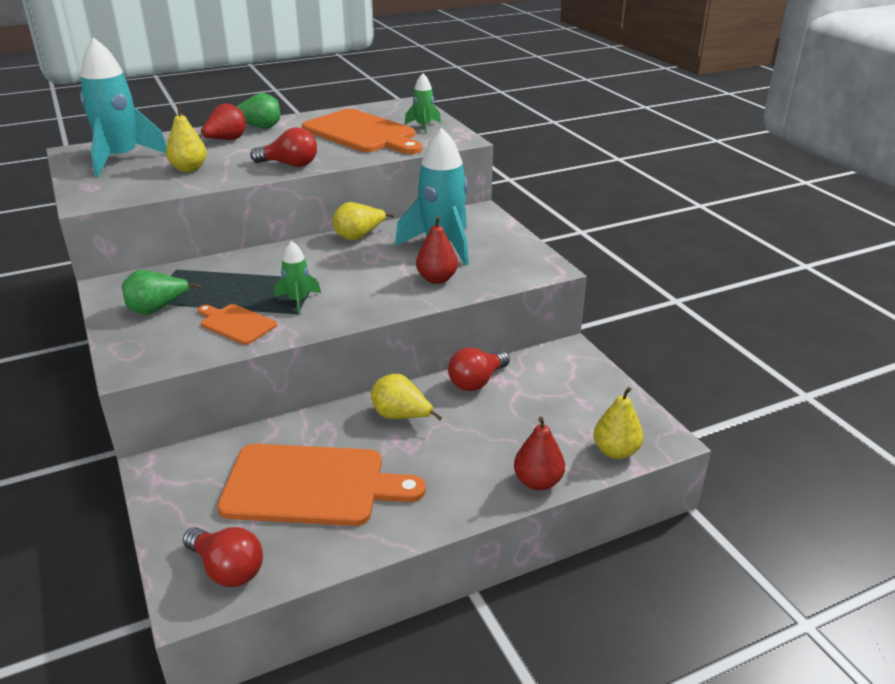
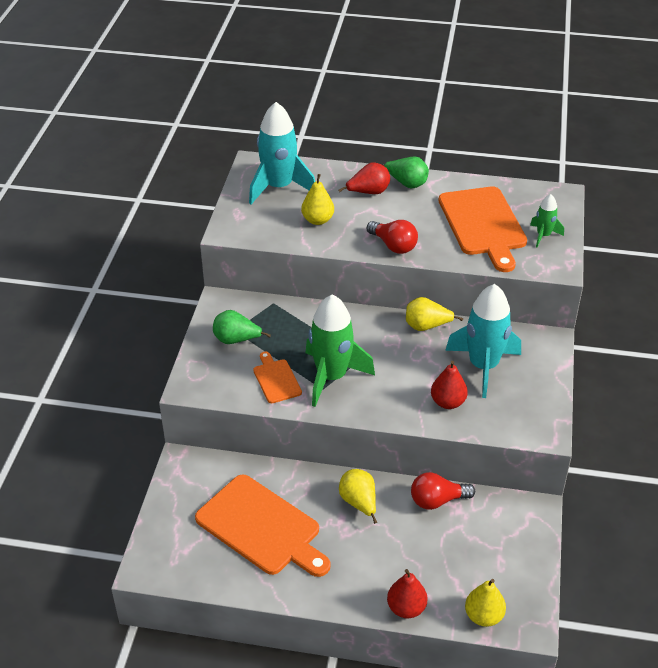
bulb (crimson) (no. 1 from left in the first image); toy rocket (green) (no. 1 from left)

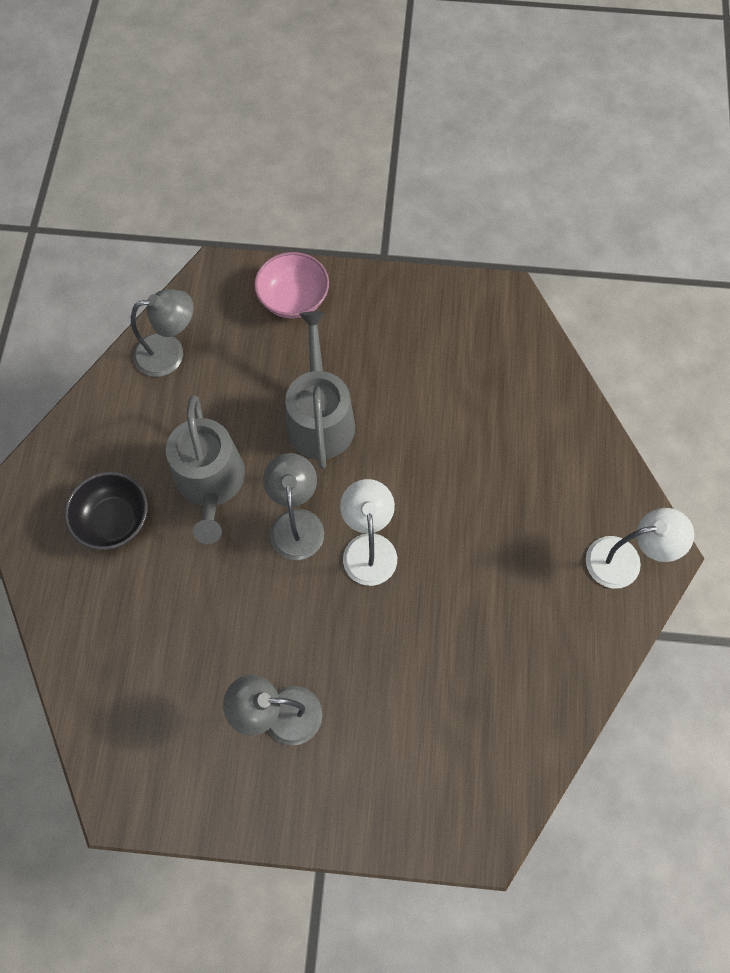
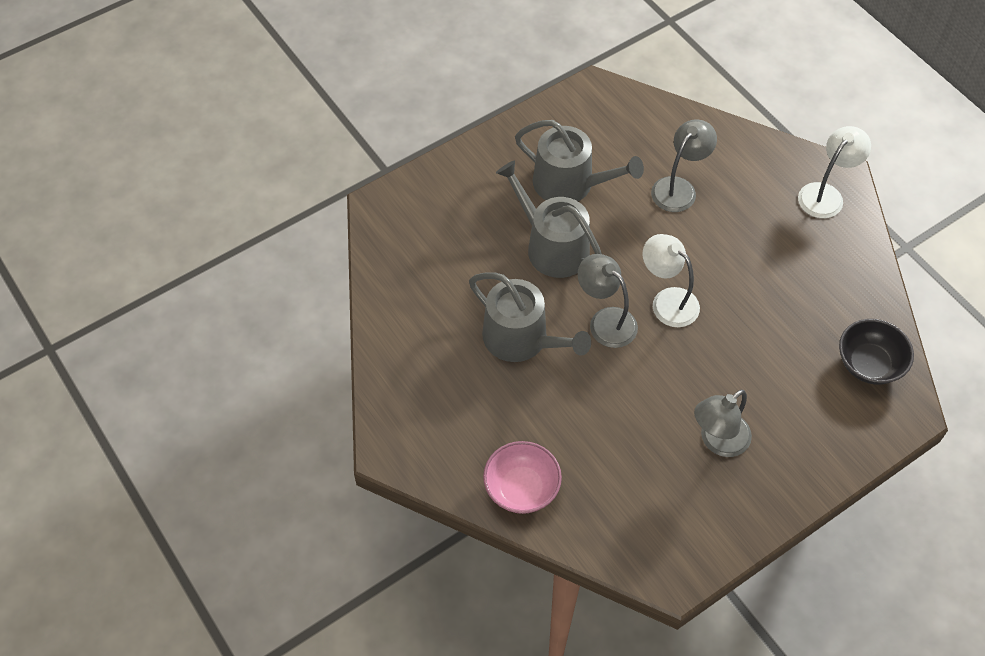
deep dish (jet-black); reading lamp (grey) (no. 2 from left); deep dish (rosy); watering pot (grey) (no. 3 from left)

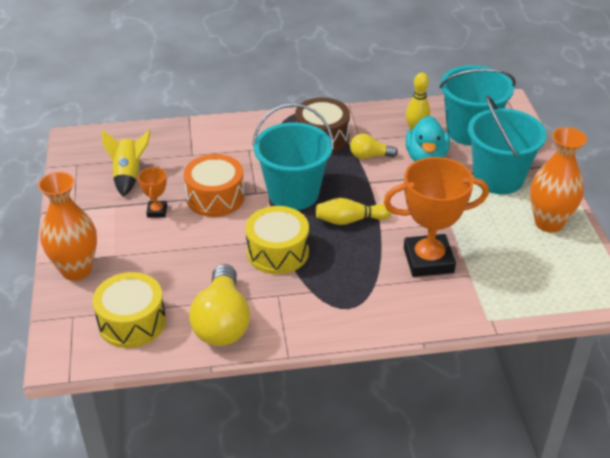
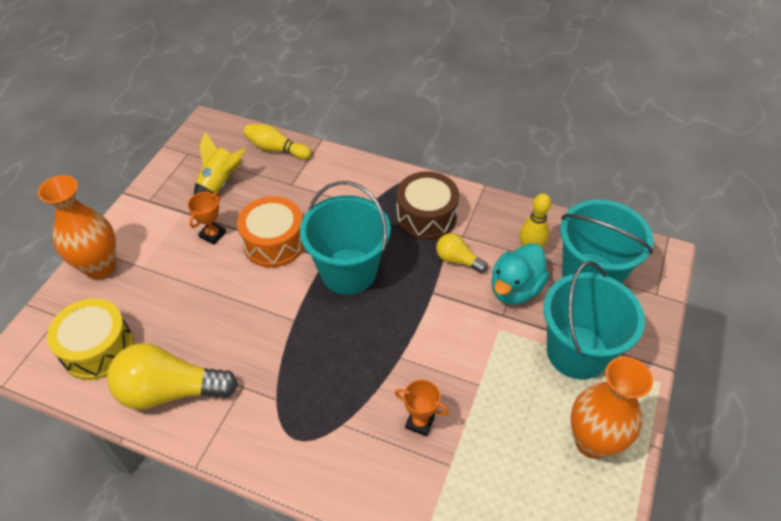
bulb (golden) (no. 1 from left); drum (golden) (no. 2 from left in the first image); skittle (golden) (no. 1 from left); trophy (orange) (no. 2 from left)

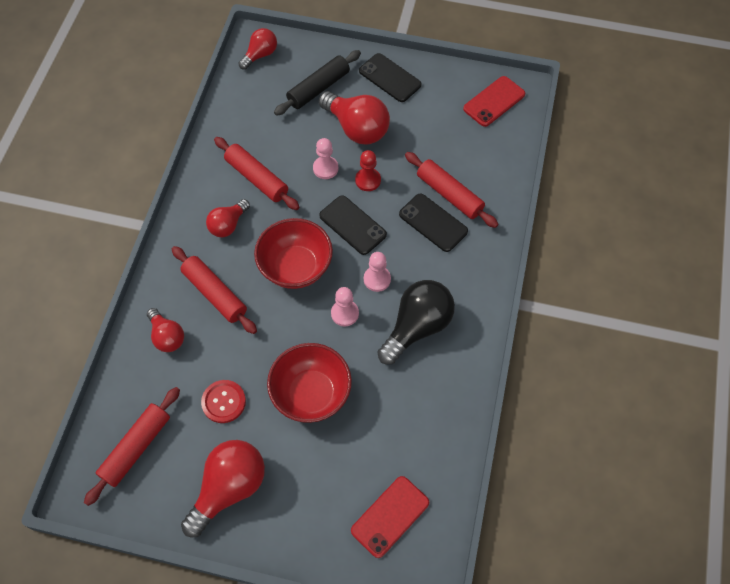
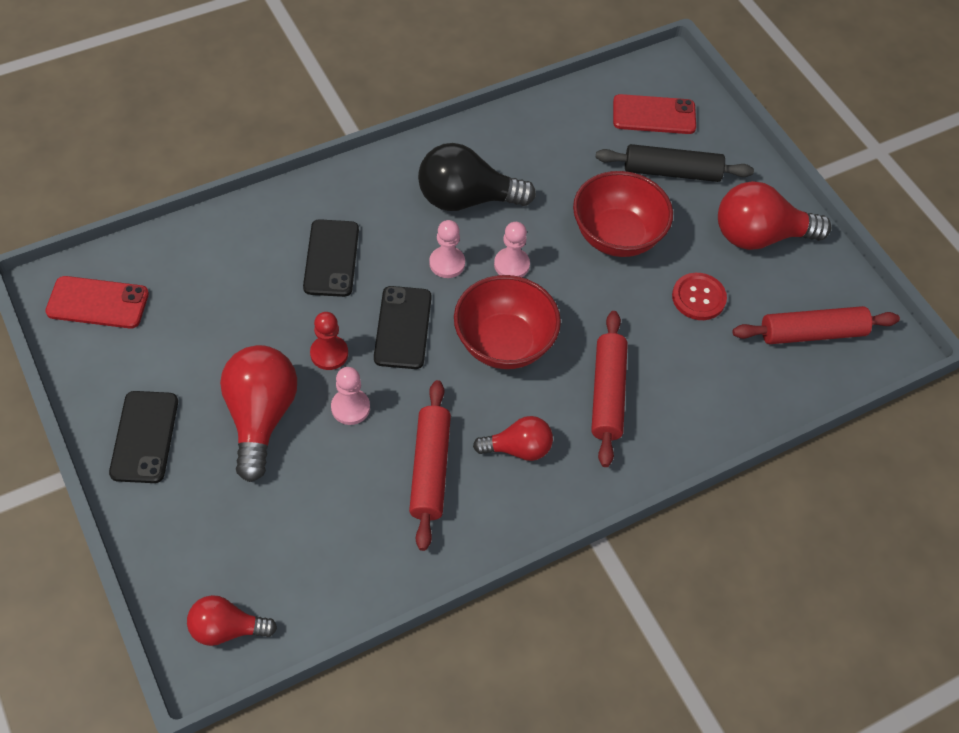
bulb (crimson) (no. 1 from left in the first image); rolling pin (jet-black); rolling pin (crimson) (no. 4 from left in the first image)

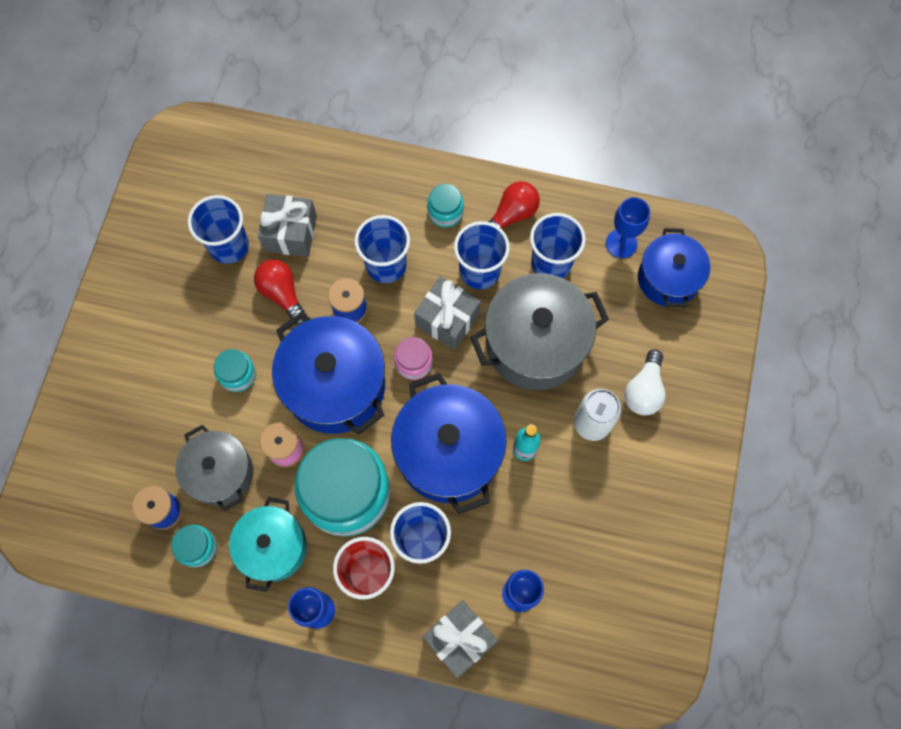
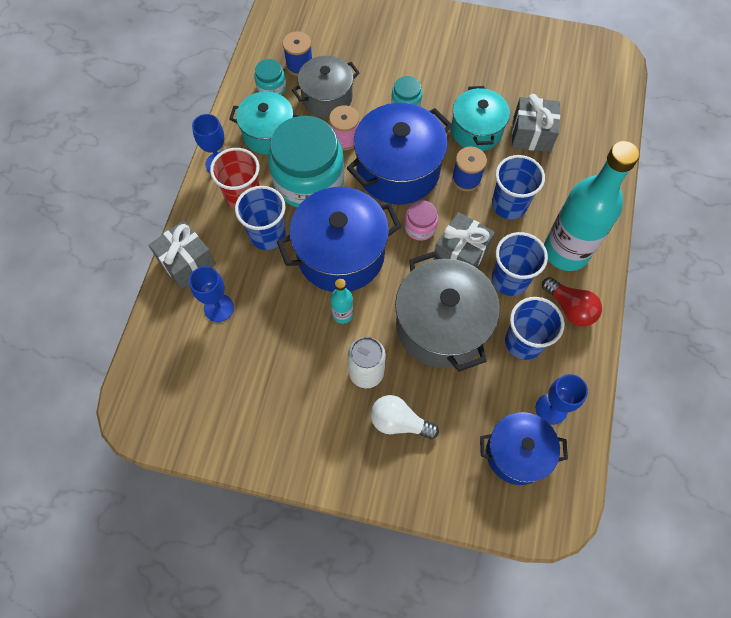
beaker (royal blue) (no. 1 from left in the first image); pot (aqua) (no. 2 from left); bottle (aqua) (no. 2 from left)

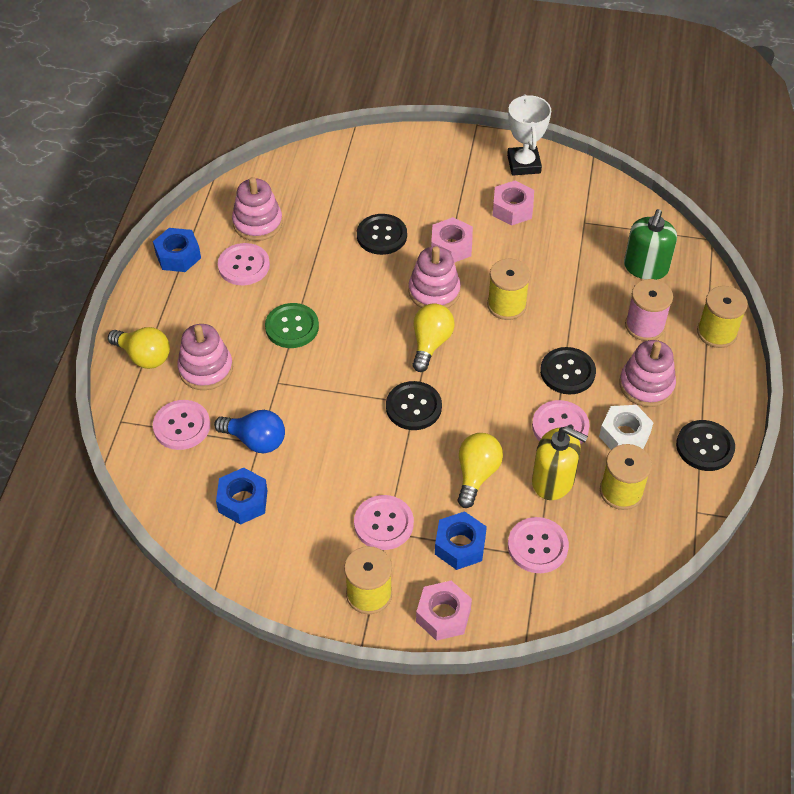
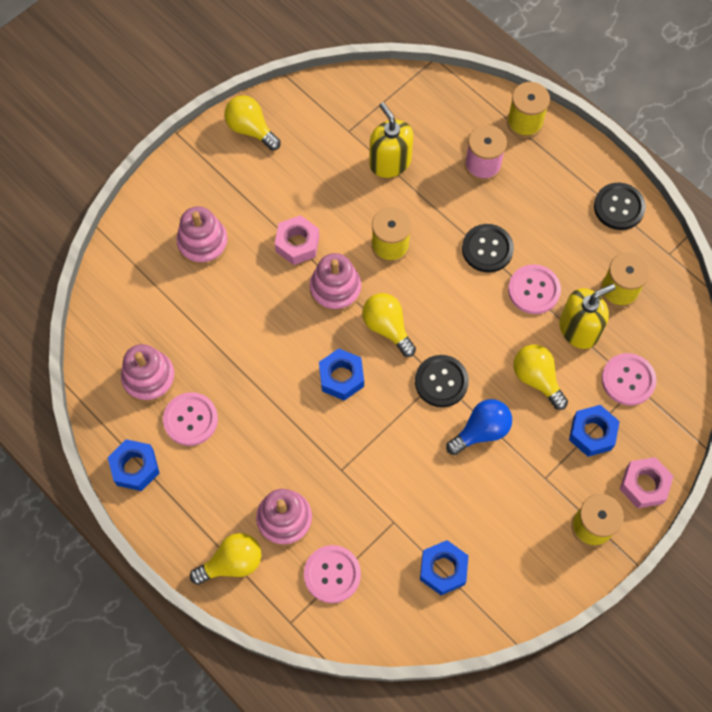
bulb (royal blue); shirt button (green); shirt button (rosy) (no. 3 from left in the first image); shirt button (jet-black) (no. 1 from left in the first image); hex nut (rosy) (no. 3 from left in the first image); bulb (golden) (no. 2 from left); hex nut (pure white); stacking toy (rosy) (no. 2 from left); pump bottle (green); hex nut (royal blue) (no. 2 from left); pump bottle (golden) (no. 1 from left)

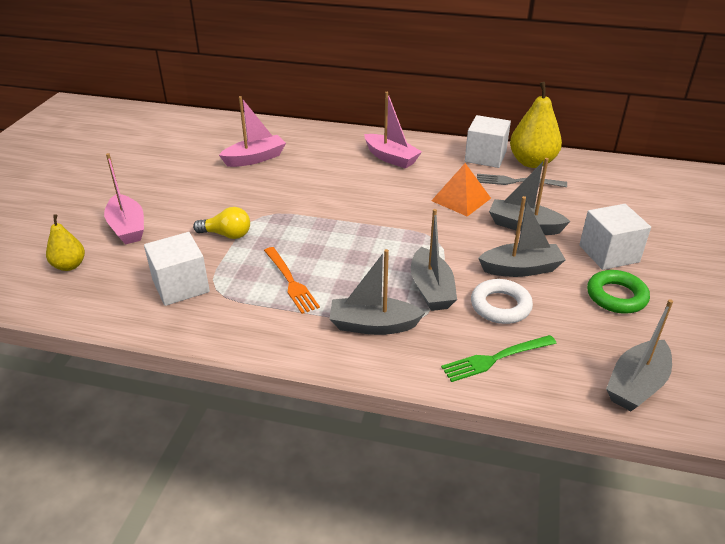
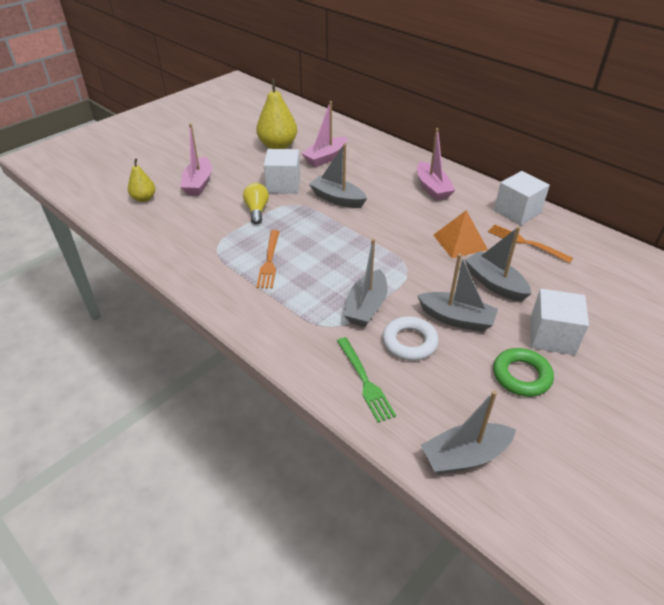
block (pure white) (no. 1 from left); bulb (golden); boat (rosy) (no. 2 from left); boat (grey) (no. 1 from left); dinner fork (green); dinner fork (orange) (no. 2 from left); pear (golden) (no. 2 from left)

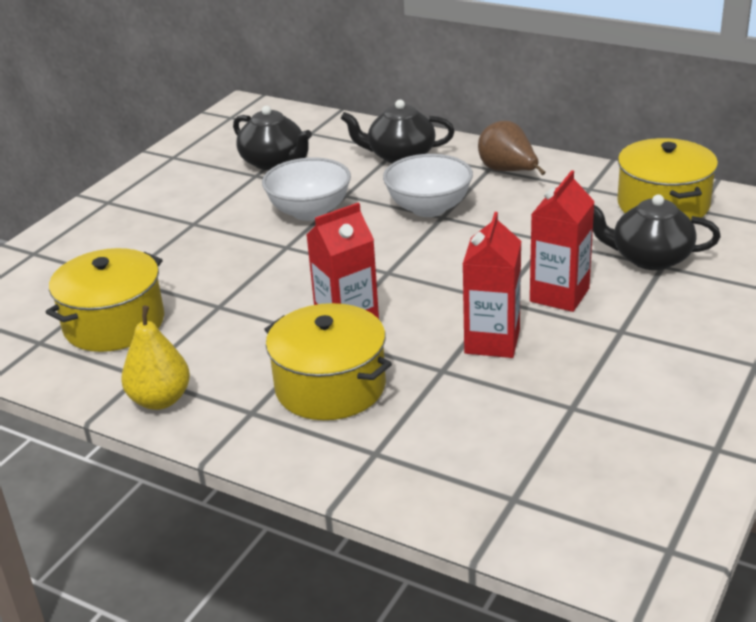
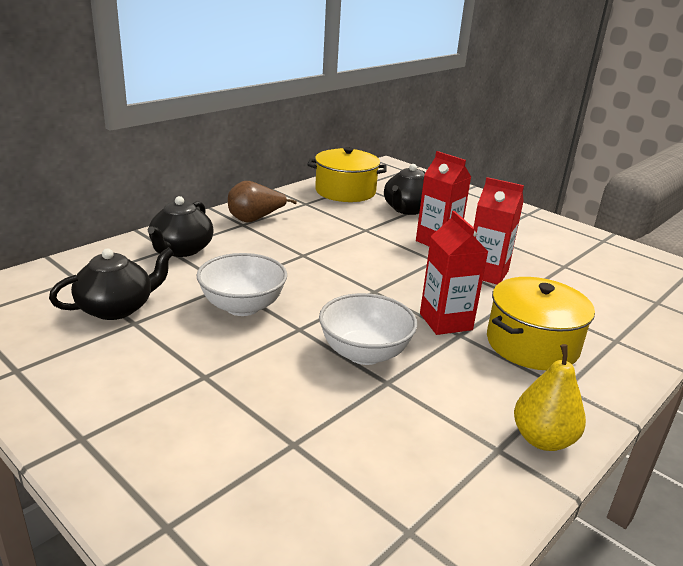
pot (golden) (no. 1 from left in the first image); deep dish (pure white) (no. 2 from left)

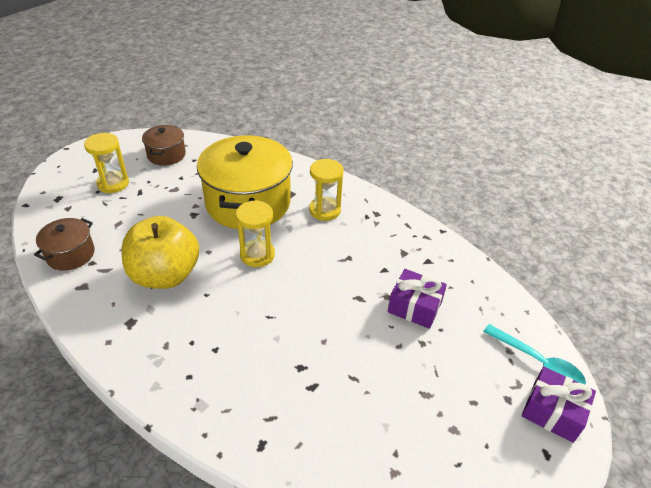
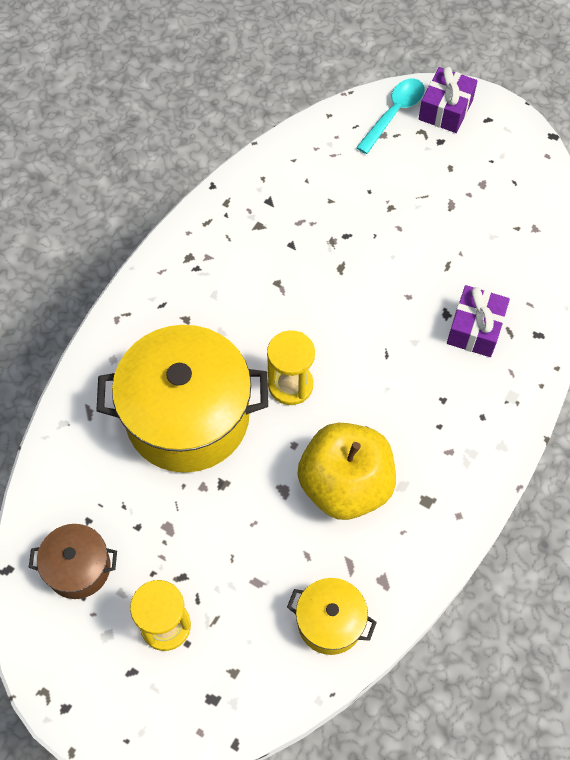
pot (golden) (no. 2 from left); sandglass (golden) (no. 3 from left in the first image); gift (purple) (no. 2 from left)

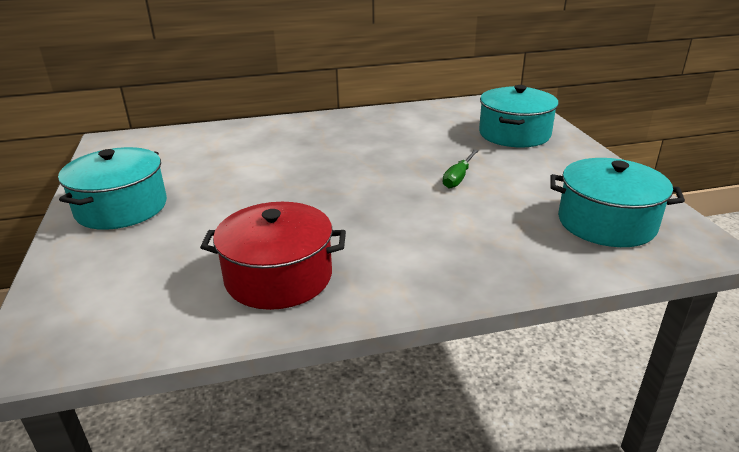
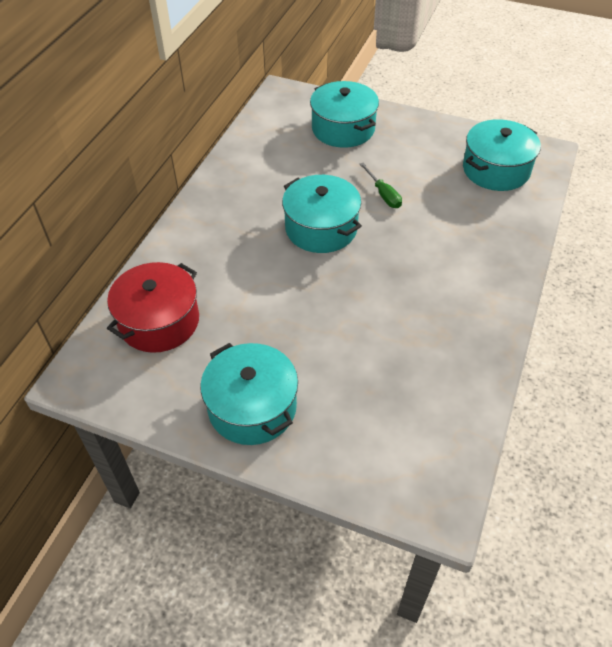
pot (crimson); pot (aqua) (no. 2 from left)

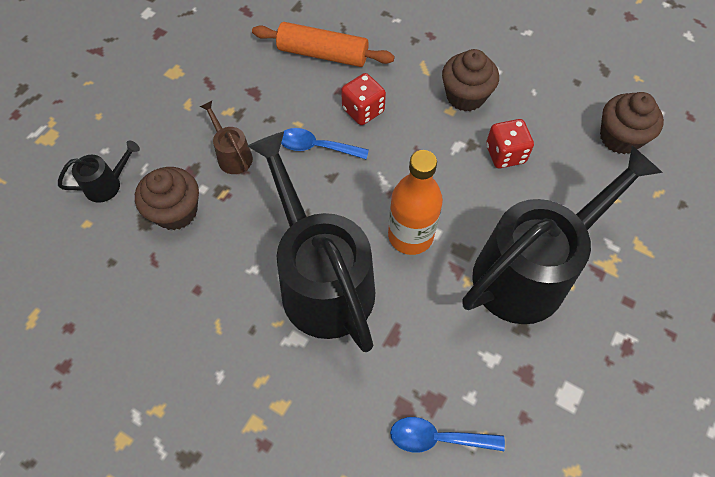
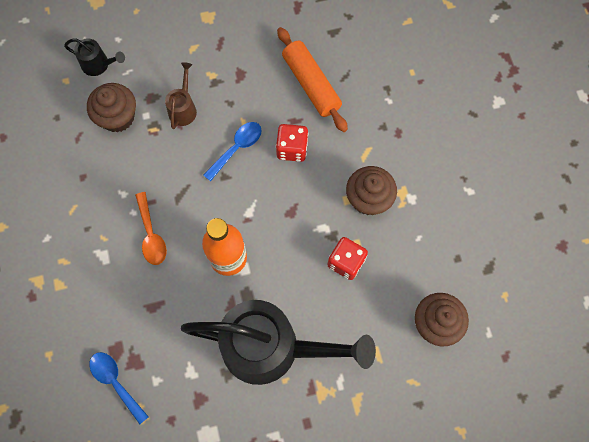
spoon (orange); spoon (royal blue) (no. 2 from left)

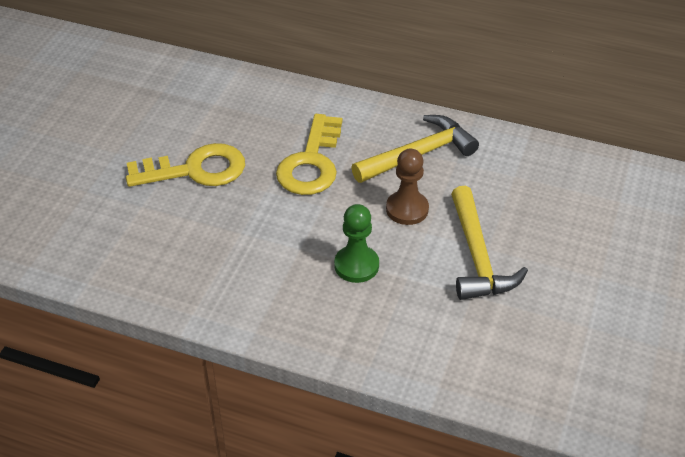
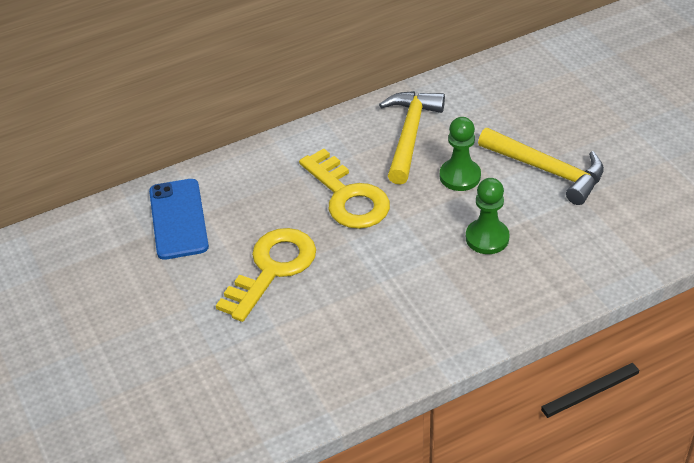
pawn (green) (no. 1 from left); smartphone (royal blue)

